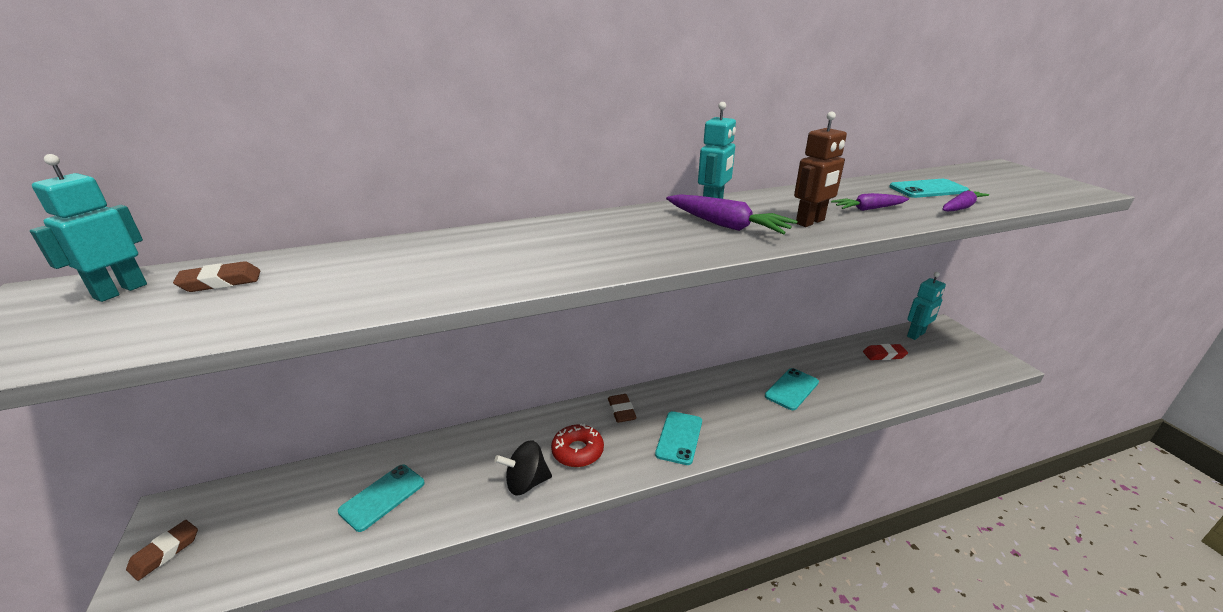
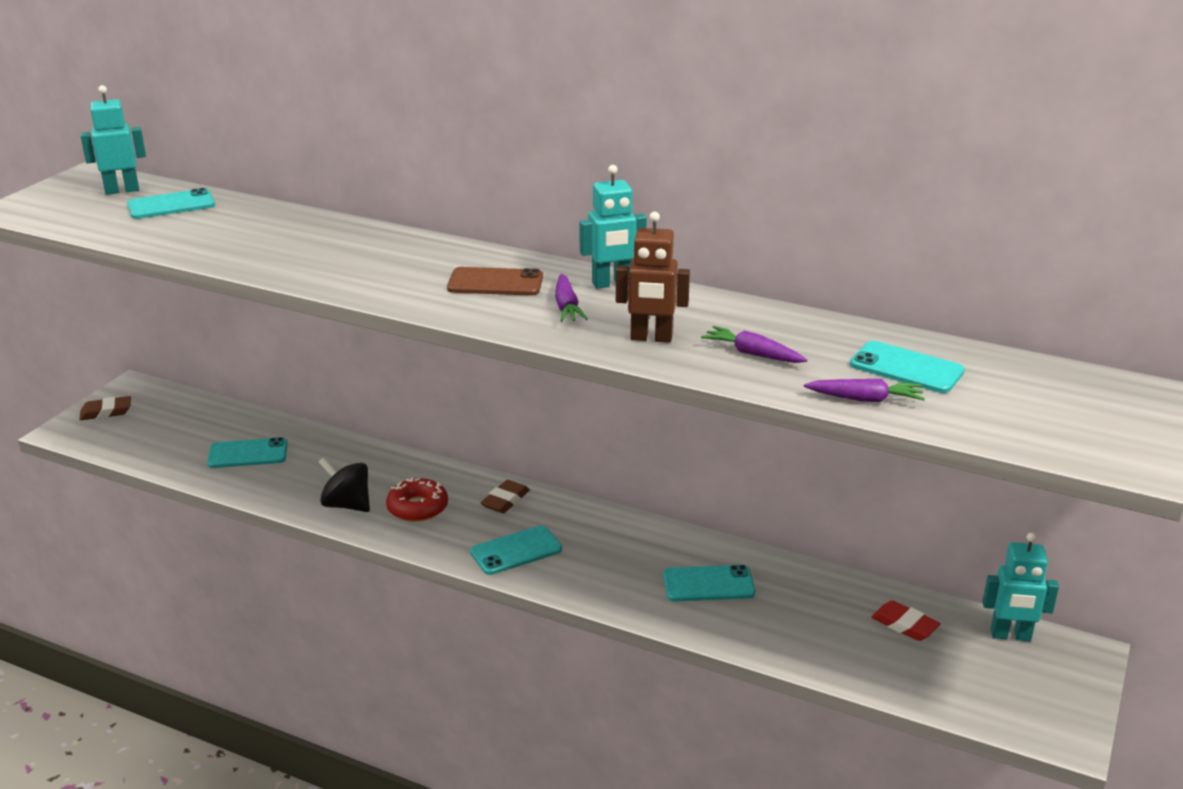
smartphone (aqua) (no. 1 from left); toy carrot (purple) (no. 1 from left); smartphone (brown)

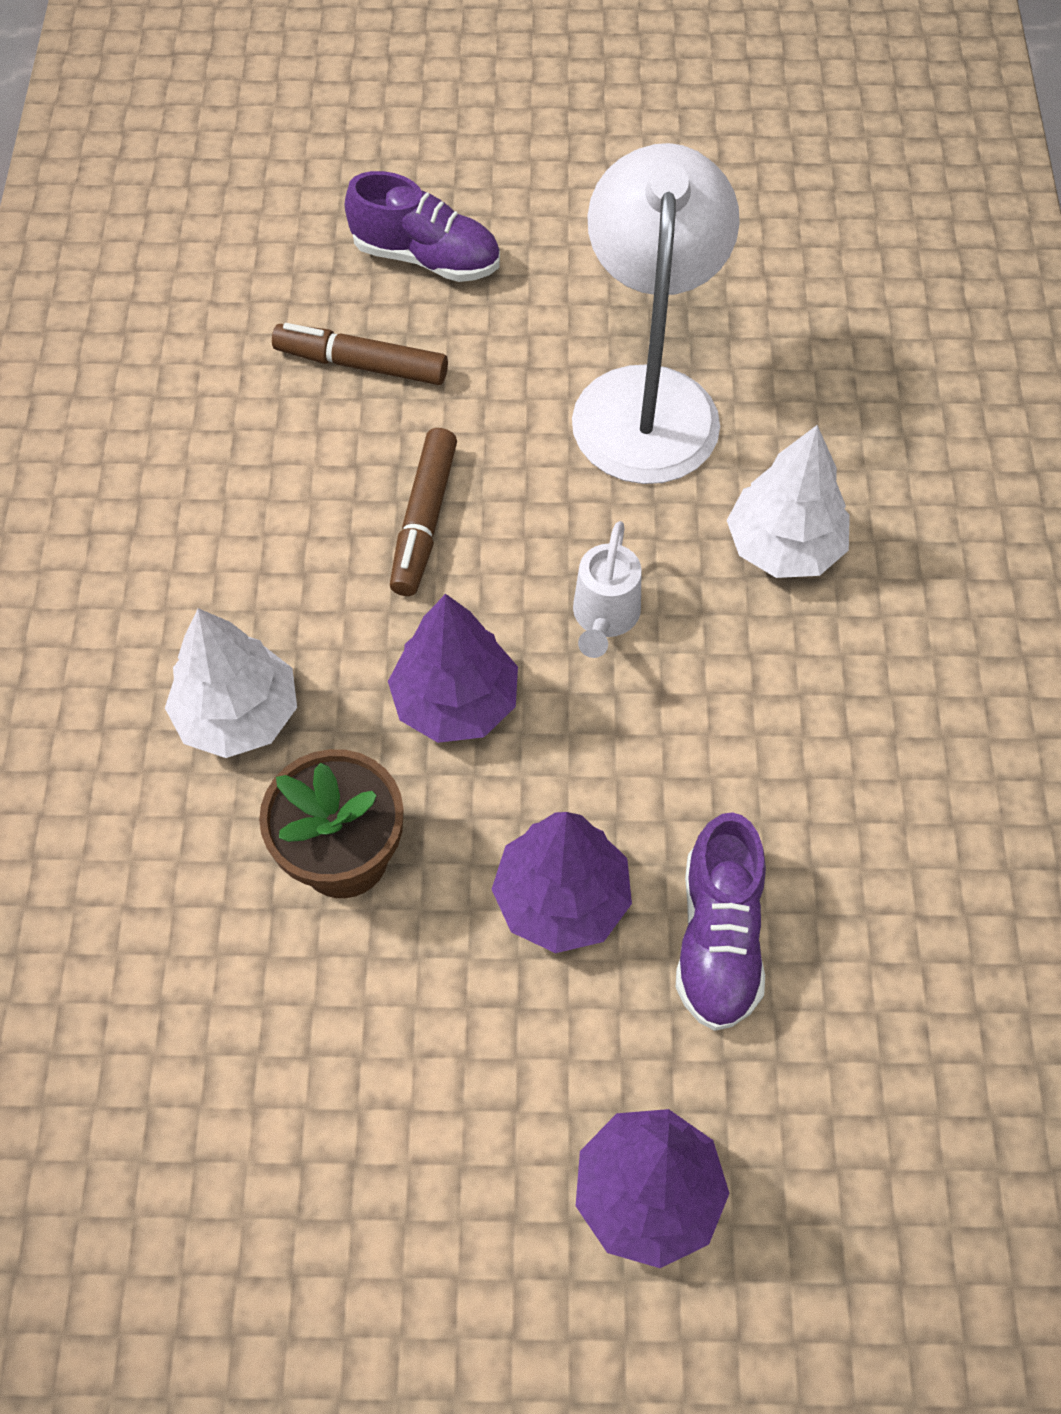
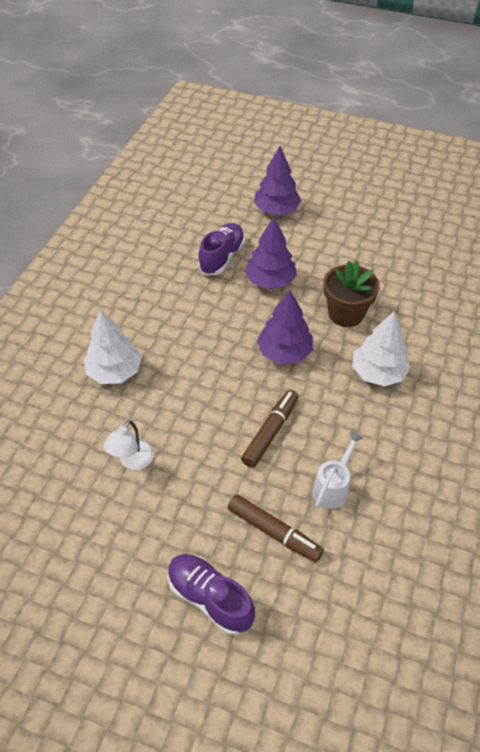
reading lamp (pure white); watering pot (pure white)

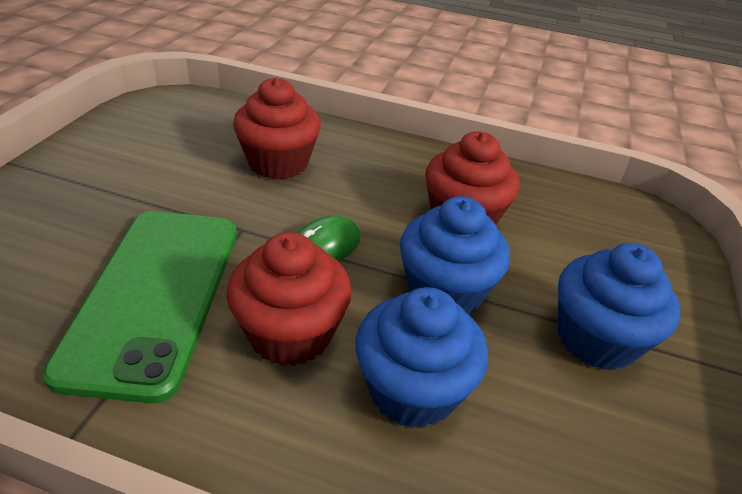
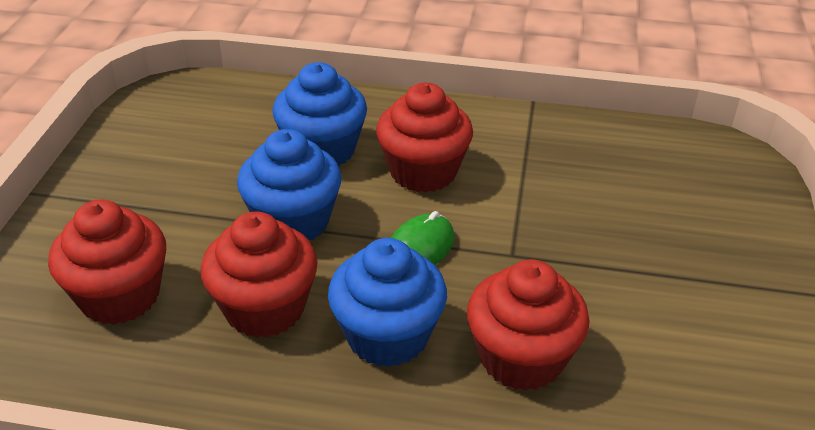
smartphone (green); fairy cake (royal blue) (no. 3 from left); fairy cake (crimson) (no. 1 from left)

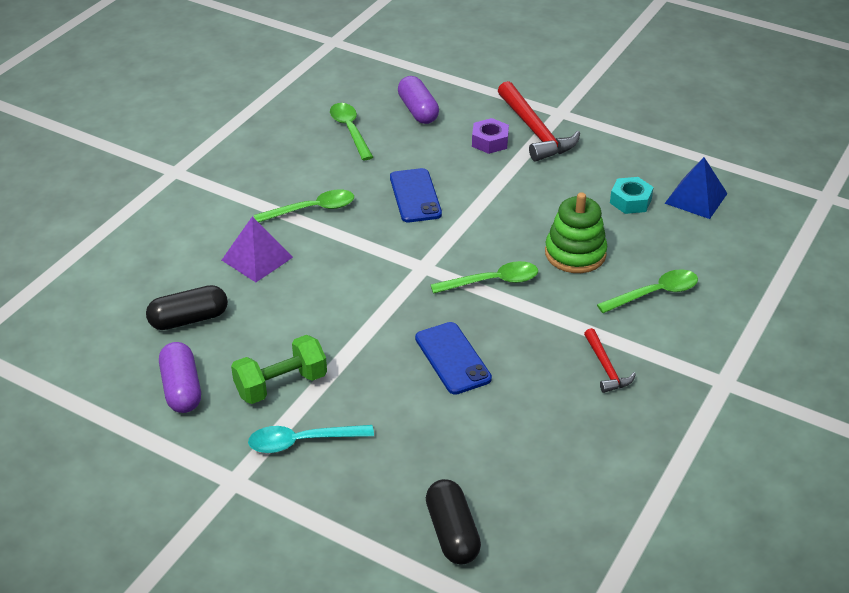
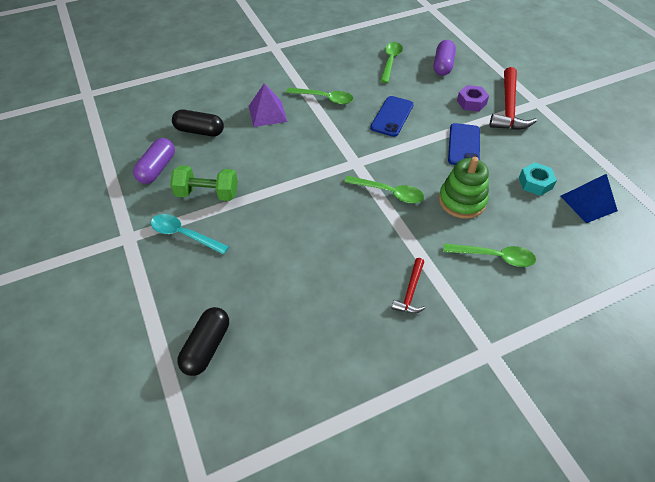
smartphone (royal blue) (no. 2 from left)

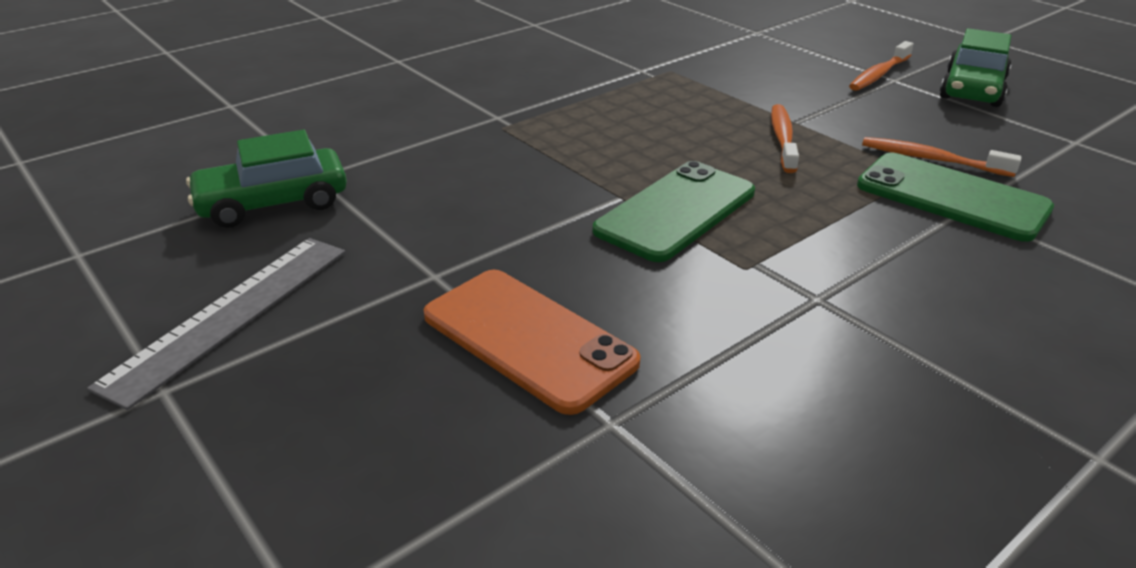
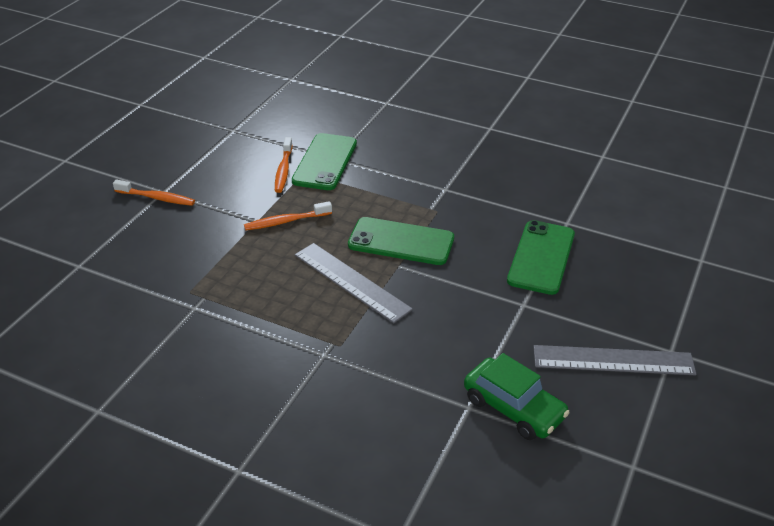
smartphone (green) (no. 3 from left); automobile (green) (no. 2 from left in the first image); measuring stick (grey) (no. 1 from left)

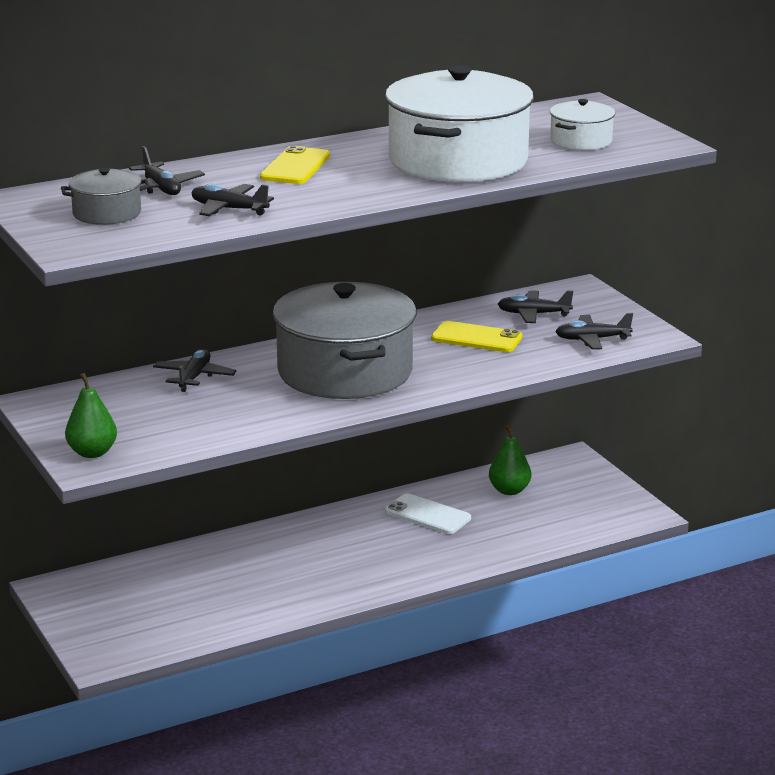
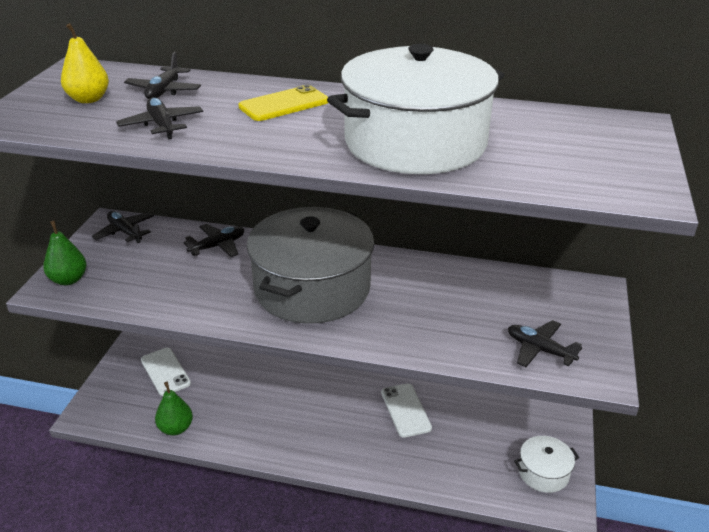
pear (golden); smartphone (golden) (no. 2 from left in the first image); pear (green) (no. 2 from left); aeroplane (jet-black) (no. 1 from left); pot (pure white) (no. 2 from left); smartphone (pure white) (no. 1 from left)

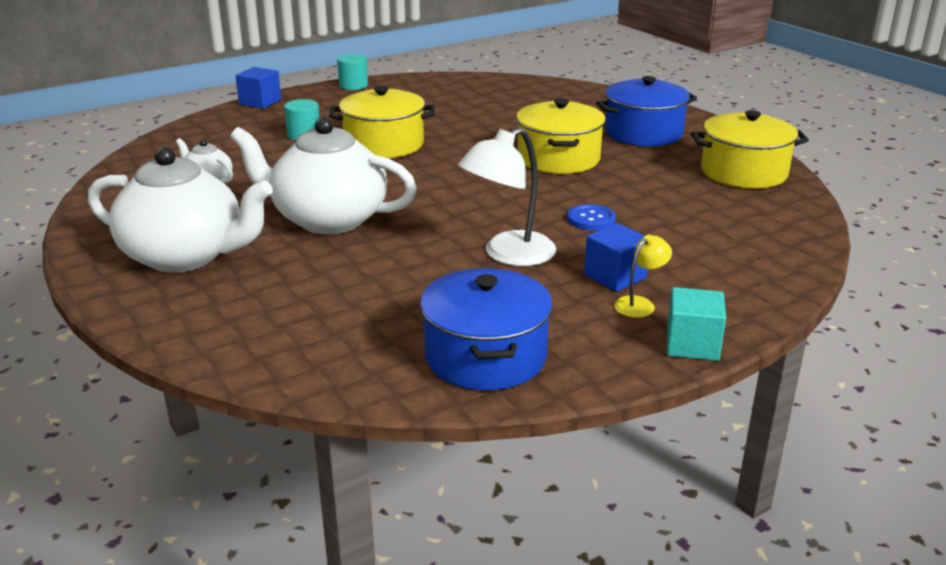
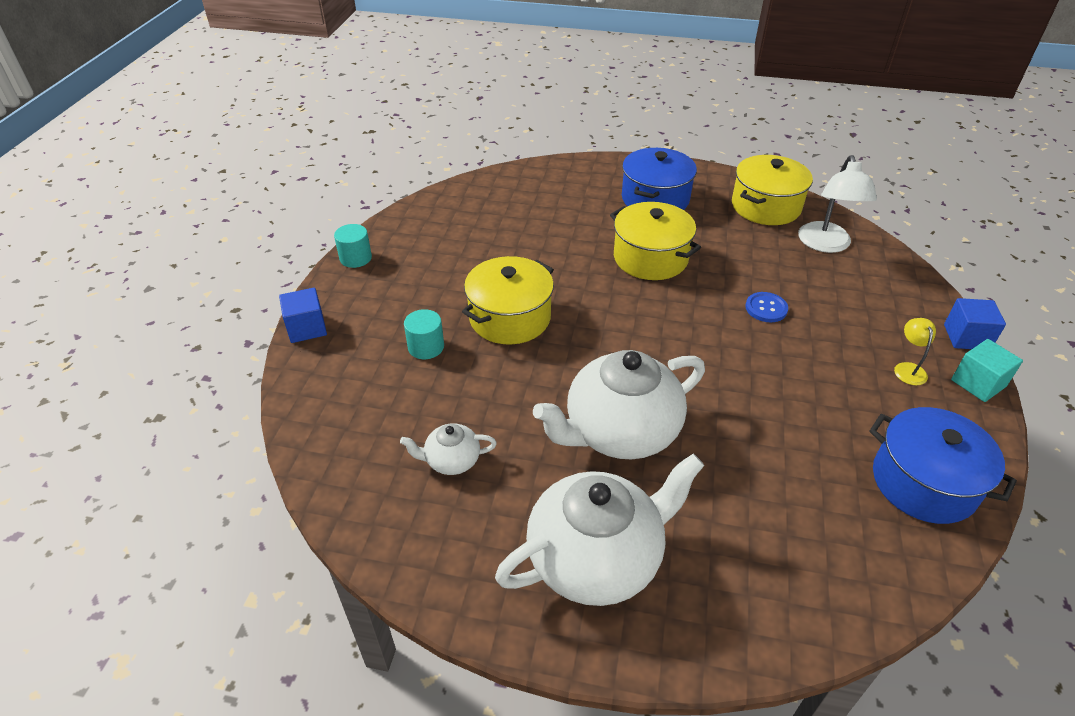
reading lamp (pure white); block (royal blue) (no. 2 from left)

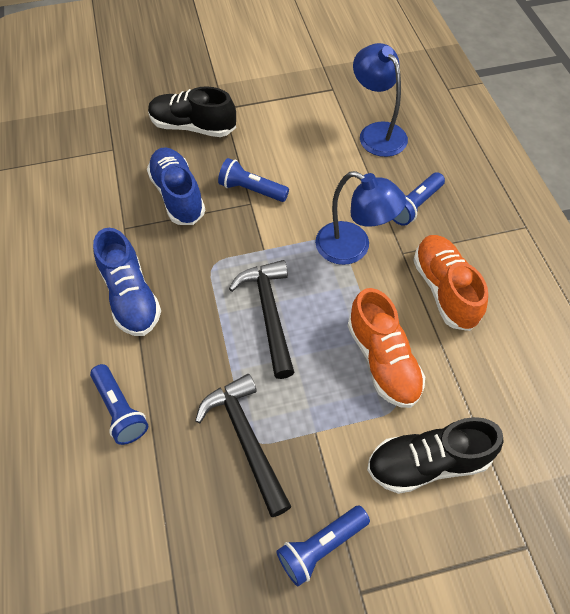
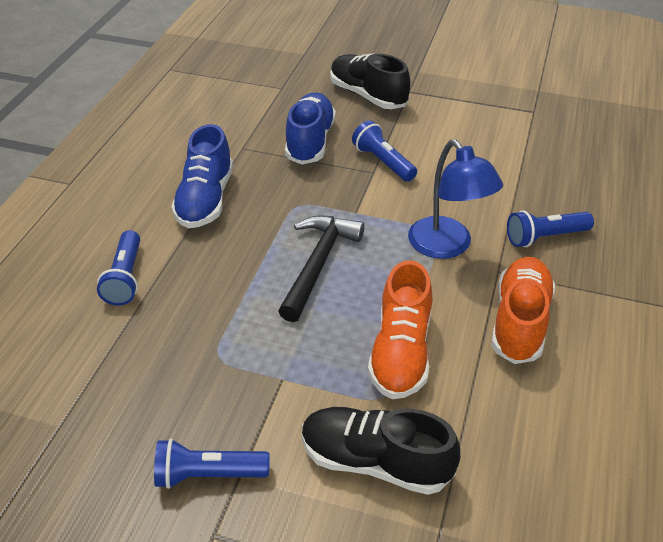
claw hammer (jet-black) (no. 1 from left in the first image); reading lamp (royal blue) (no. 2 from left in the first image)

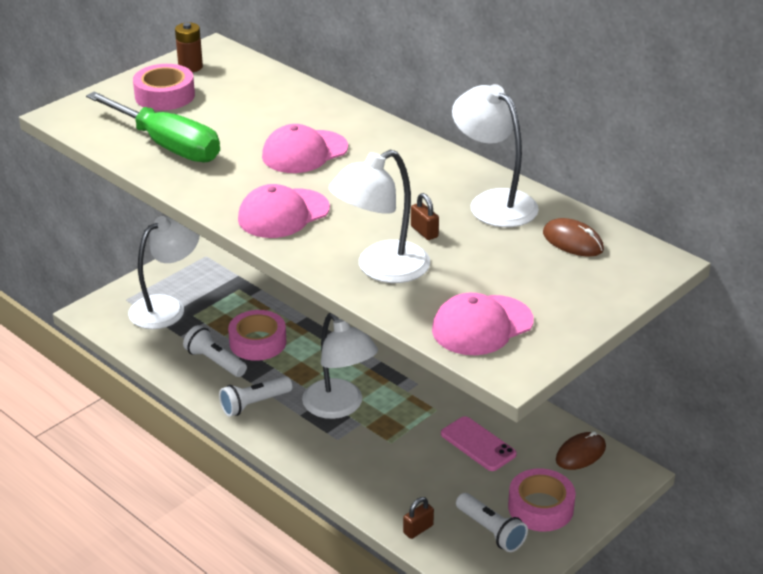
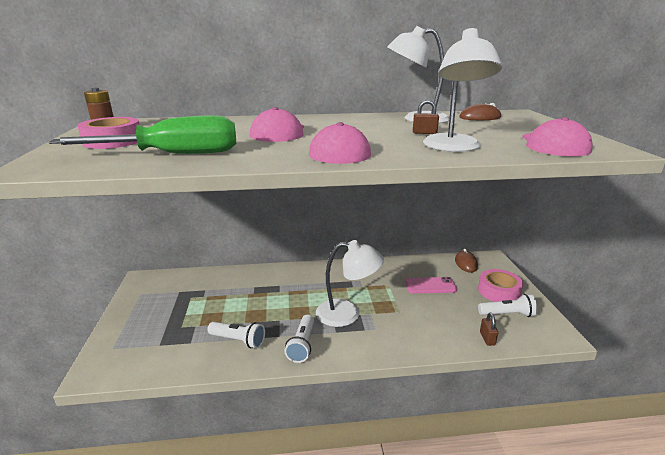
reading lamp (pure white) (no. 1 from left in the first image); torch (pure white) (no. 1 from left); roll of tape (rosy) (no. 2 from left in the first image)

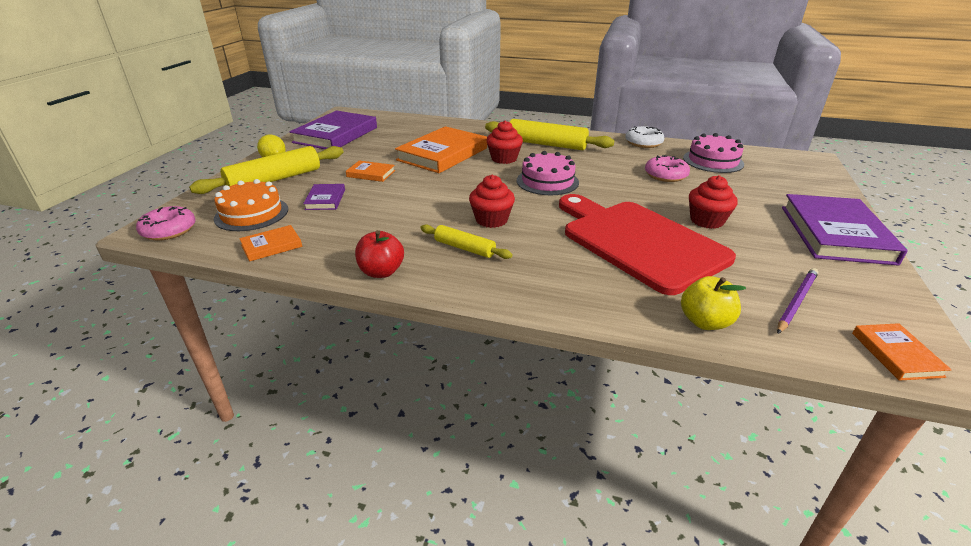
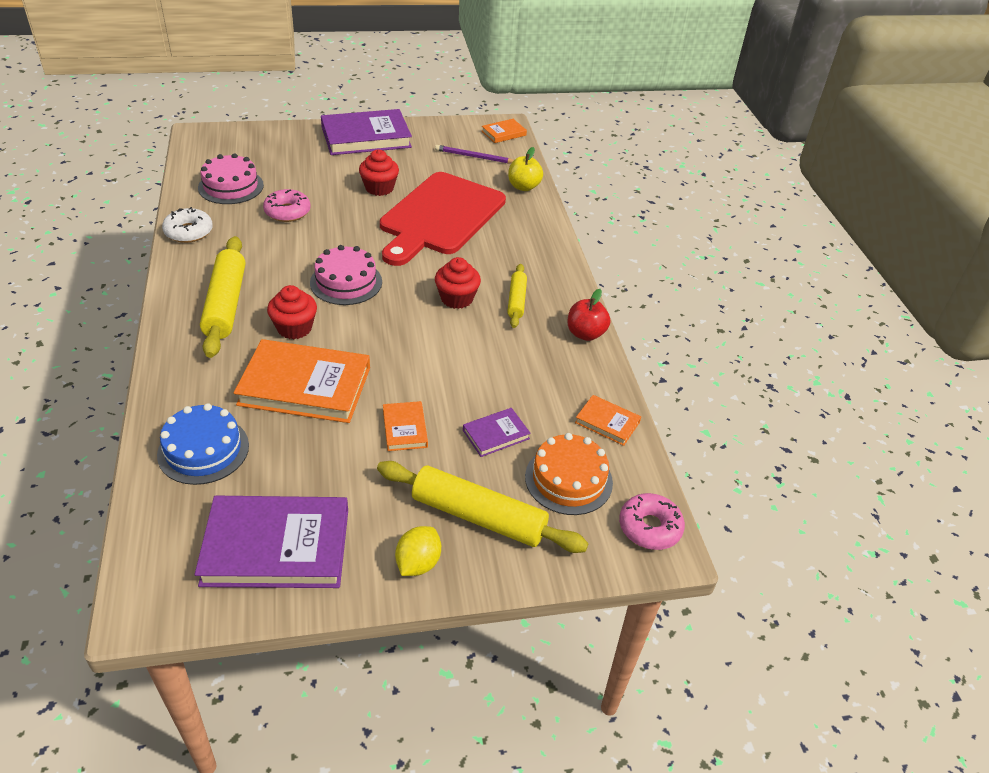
layer cake (royal blue)

